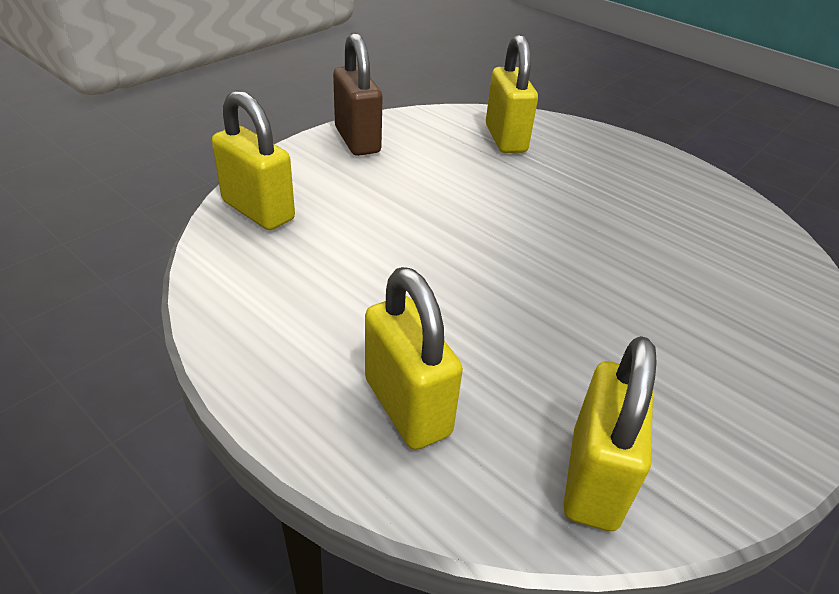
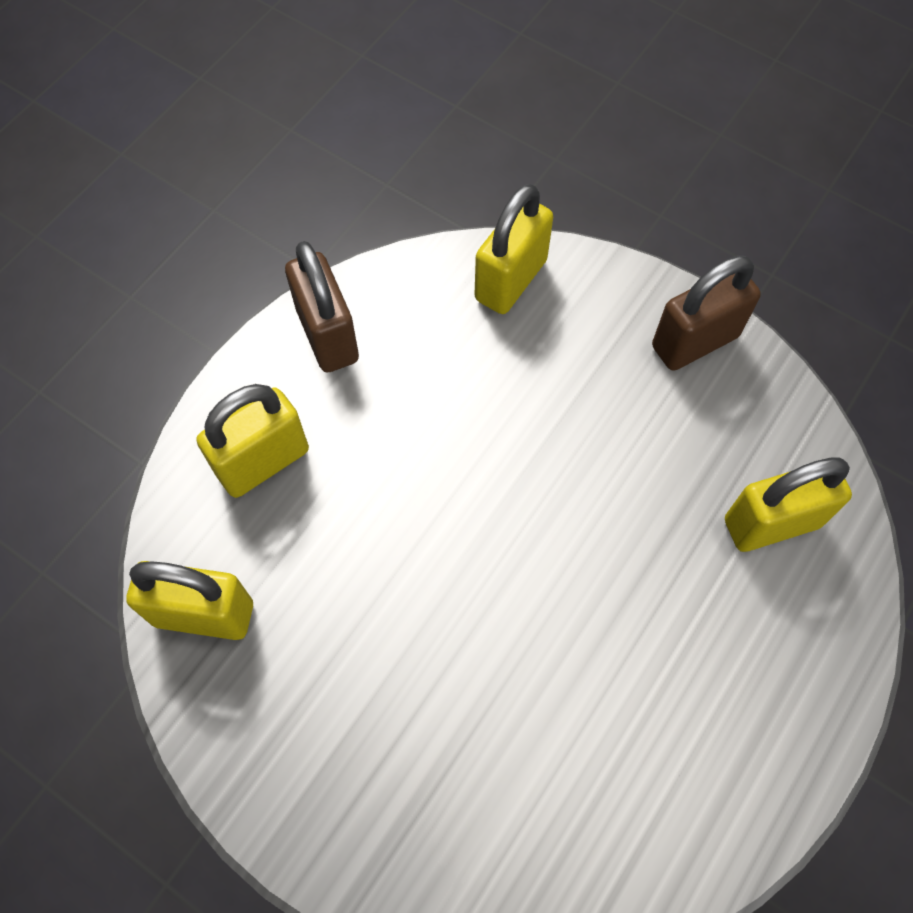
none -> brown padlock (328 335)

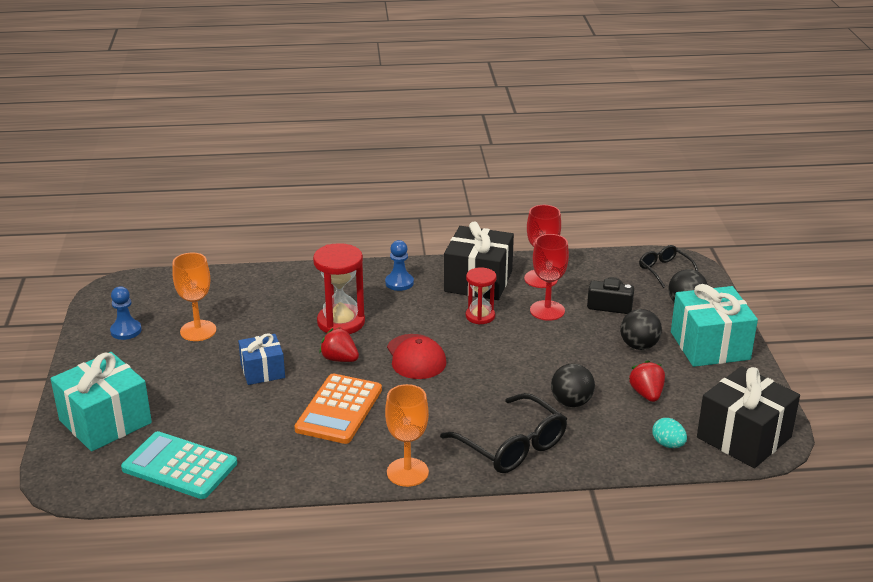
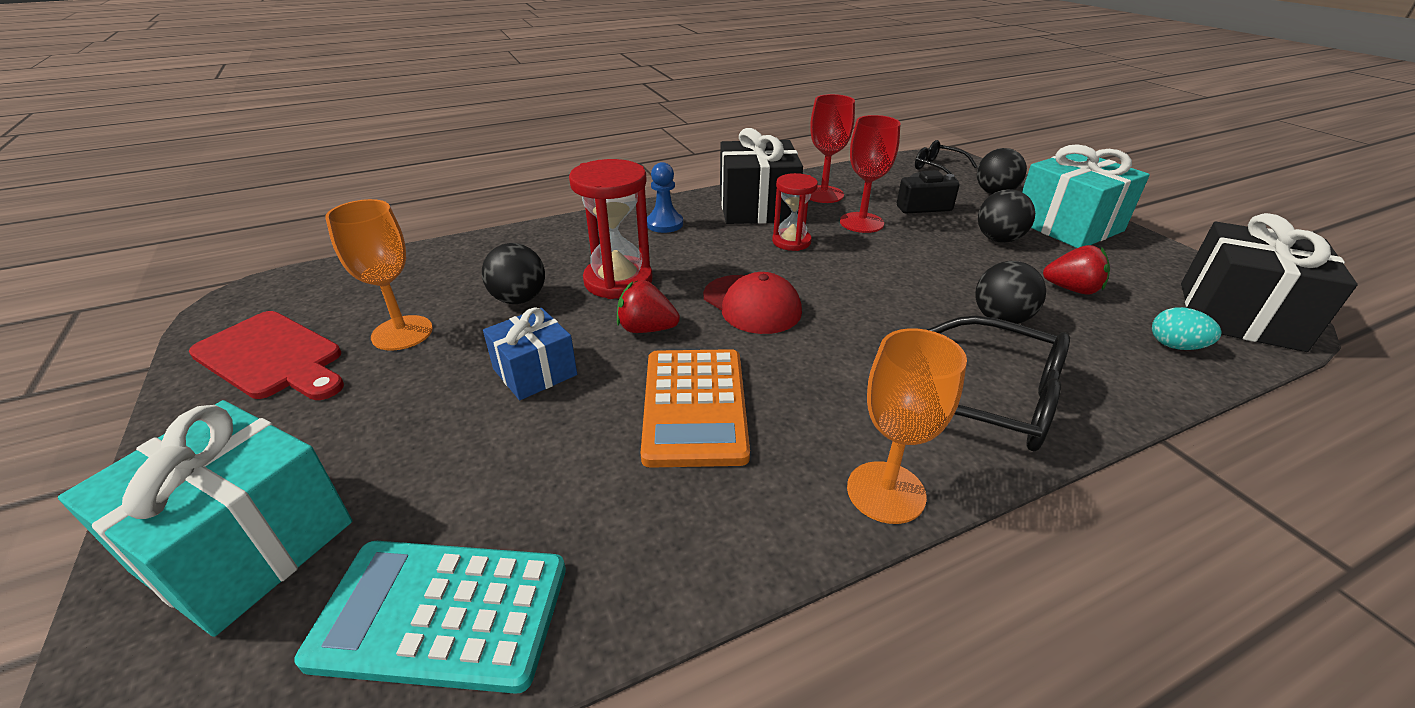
blue pawn (126 331) -> red cutting board (272 357)
none -> black ball (519 299)
red strawberry (646 394) -> red strawberry (1071 289), 135 degrees clockwise

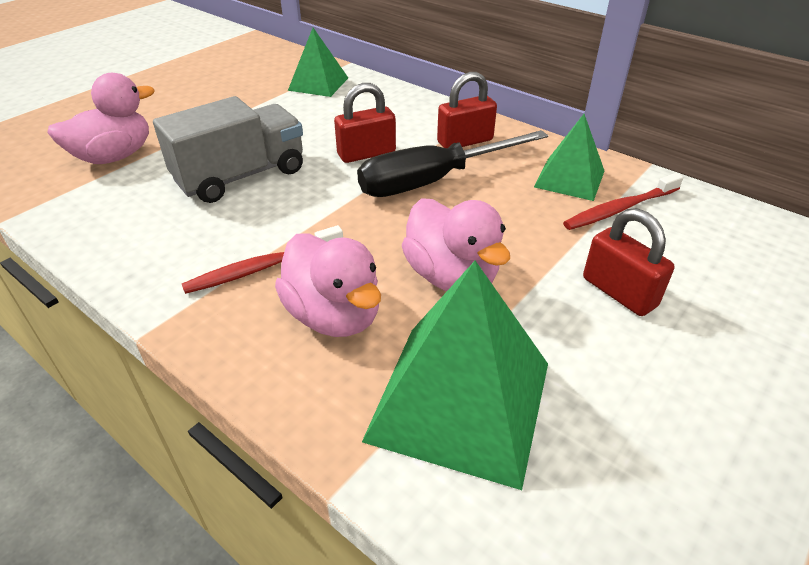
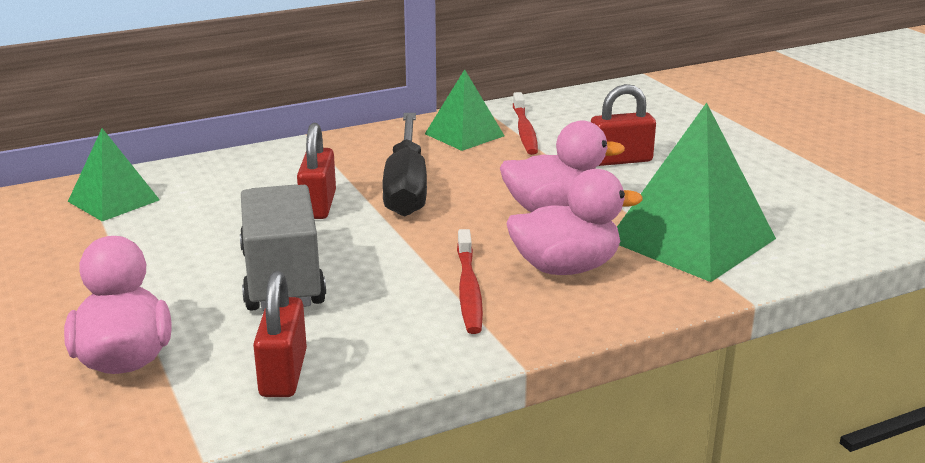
red padlock (465 141) -> red padlock (283 374), move

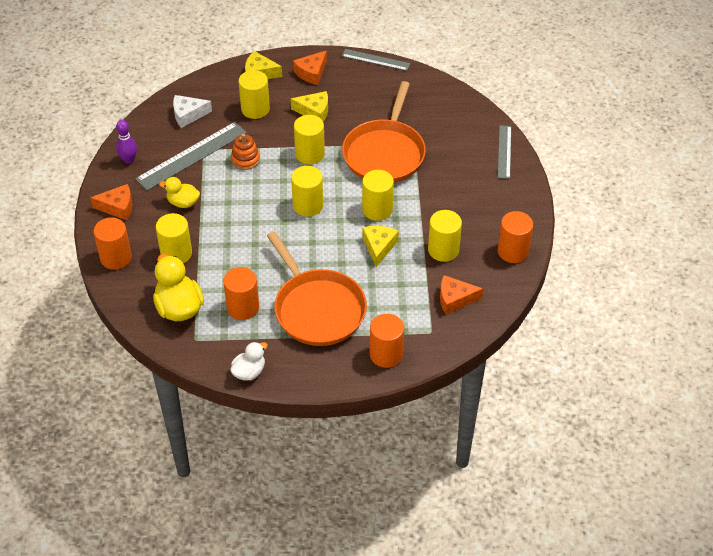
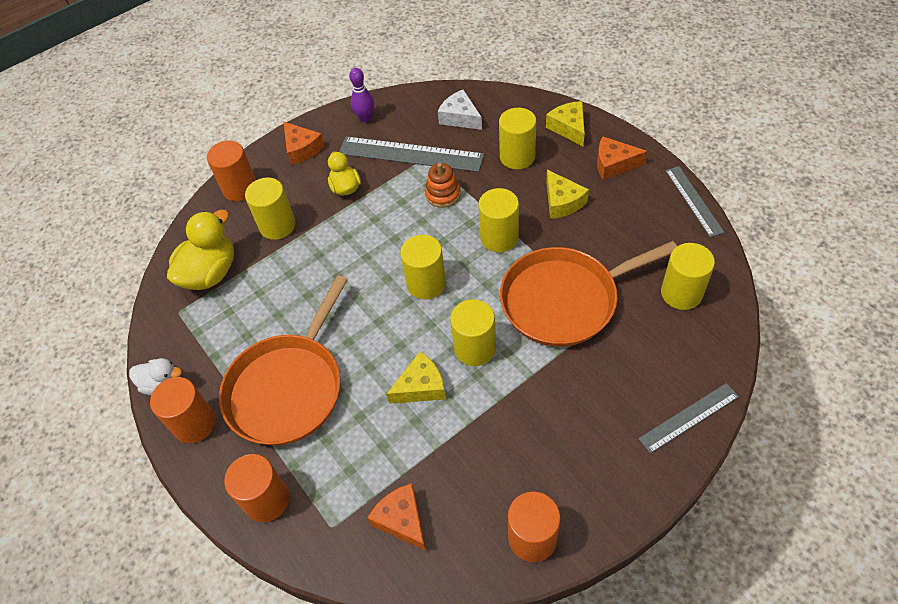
orange cylinder (243 307) -> orange cylinder (194 423), move
yellow cylinder (443 250) -> yellow cylinder (681 293), move

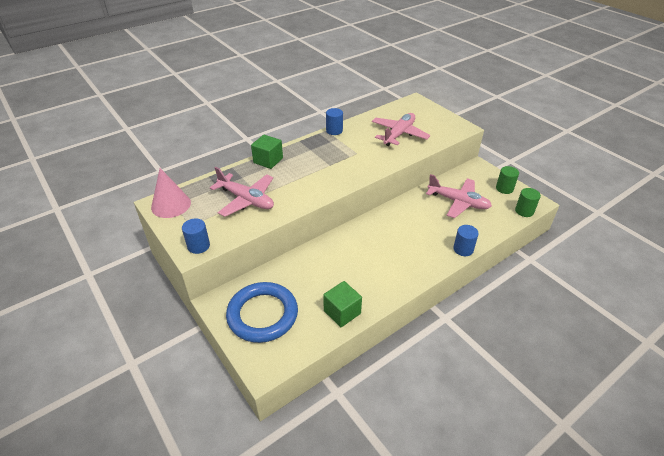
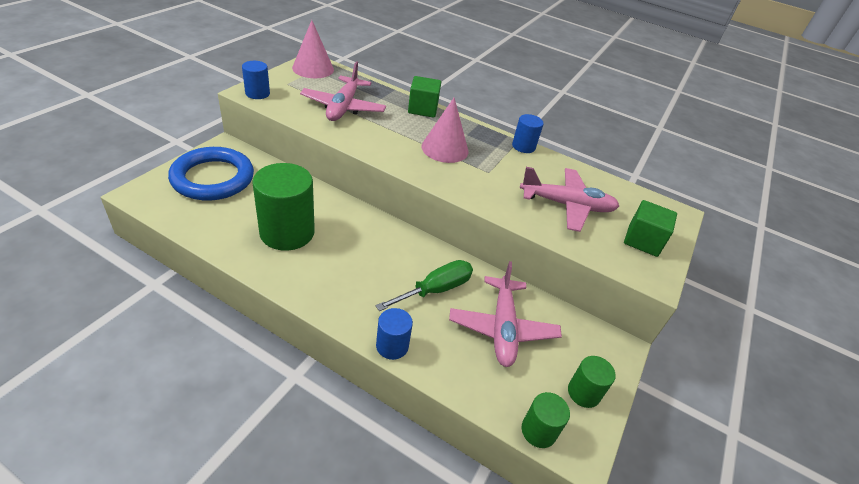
none -> green cylinder (287 232)
none -> green screwdriver (435 290)
none -> pink cone (445 148)
green cube (342 312) -> green cube (642 241), move

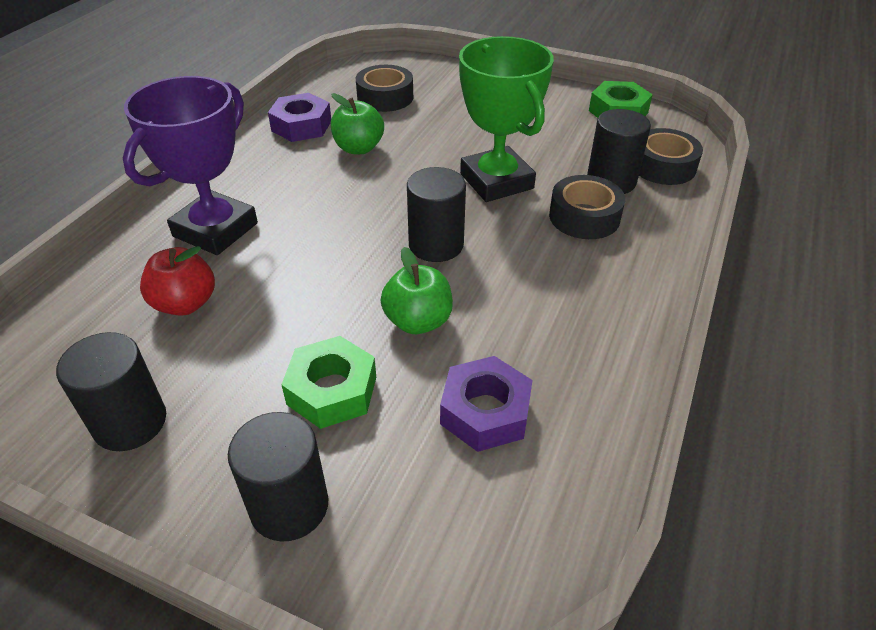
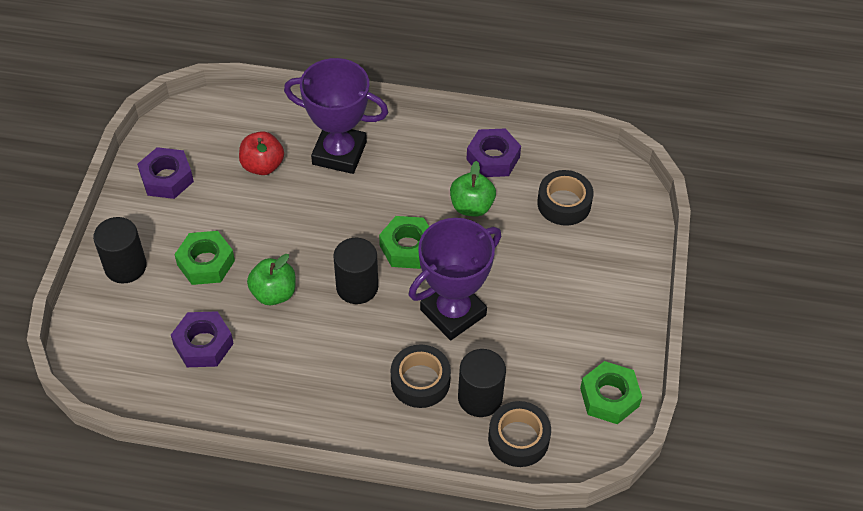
black cylinder (130 422) -> purple nut (167 178)
none -> green nut (407 247)
green trophy (496 181) -> purple trophy (453 312)

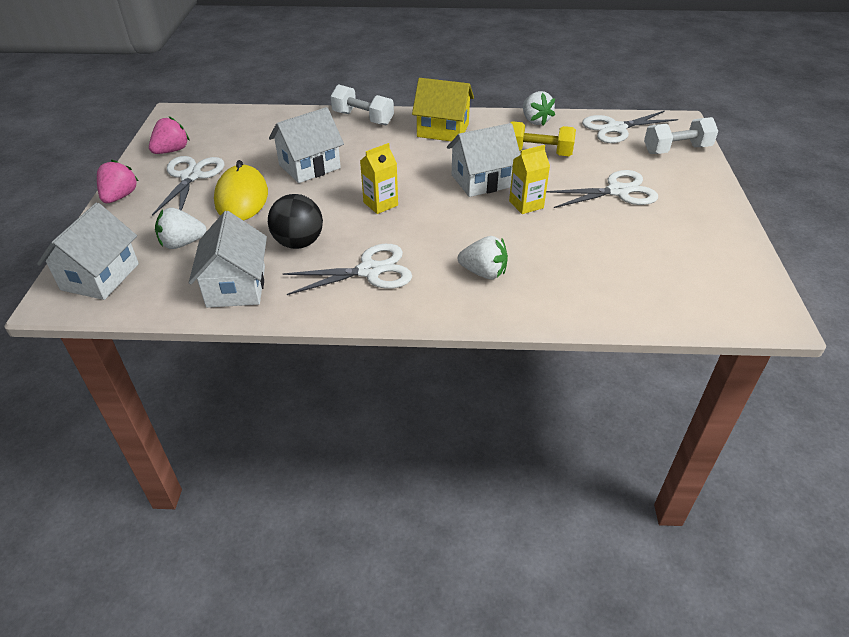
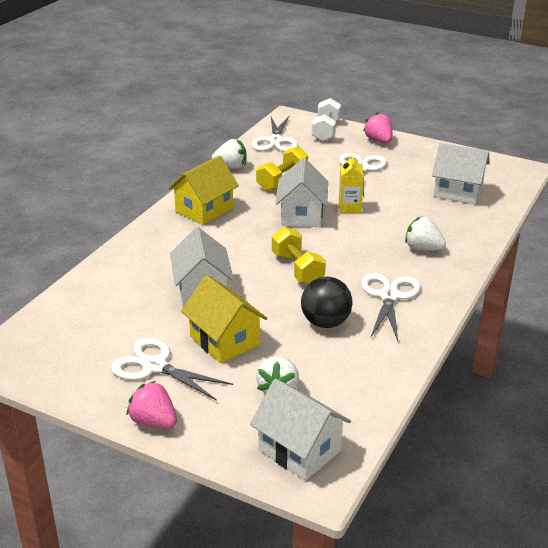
yellow mouse (241 197) -> yellow house (224 341)
yellow carton (380 204) -> yellow dumbbell (297 269)
pink strawberry (172 151) -> pink strawberry (378 141), move
white strawberry (483 272) -> white strawberry (422 248), 105 degrees counterclockwise
white house (236 286) -> white house (458 192), move
white dumbbell (363 118) -> none

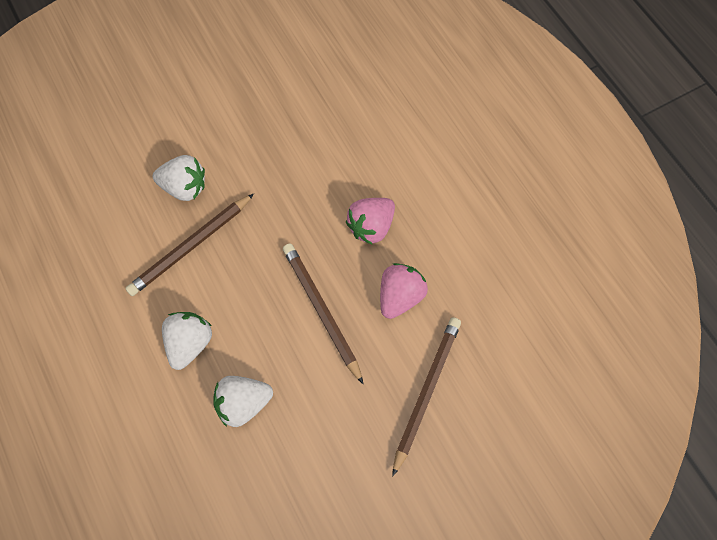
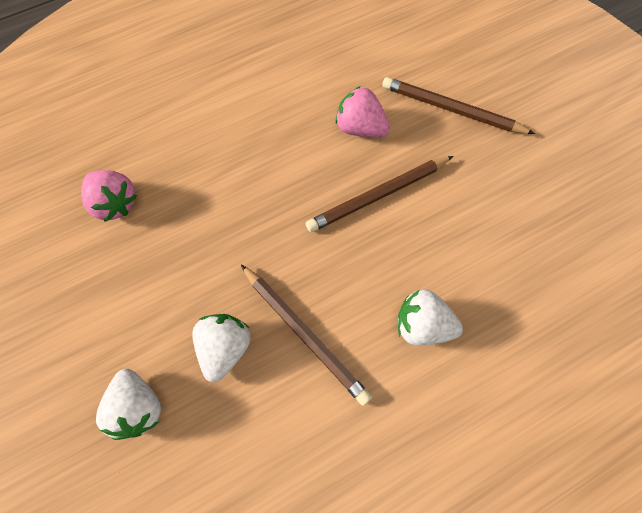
pink strawberry (371 227) -> pink strawberry (114 203), move
white strawberry (243 403) -> white strawberry (137 407), move

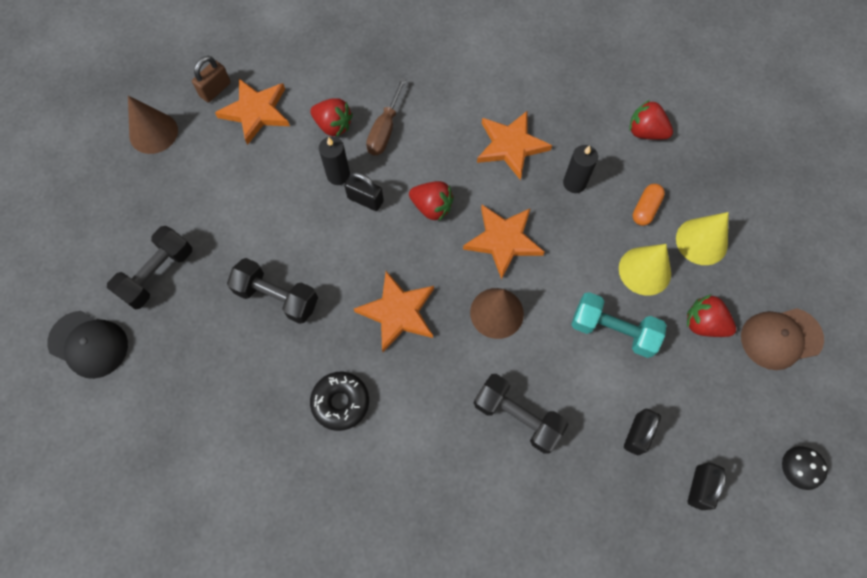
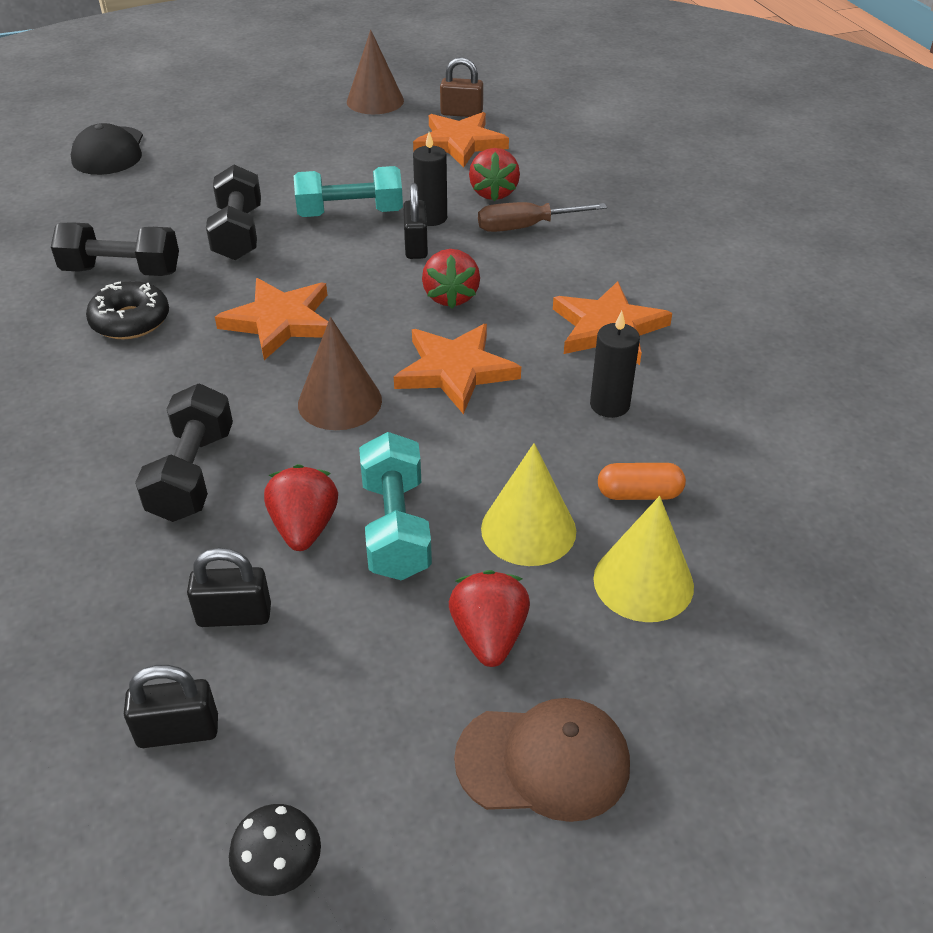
black dumbbell (158 274) -> black dumbbell (122 271), move
red strawberry (645 132) -> red strawberry (304 528), move
none -> turquoise dumbbell (350 213)
brown cap (780 338) -> brown cap (543 761), 135 degrees clockwise

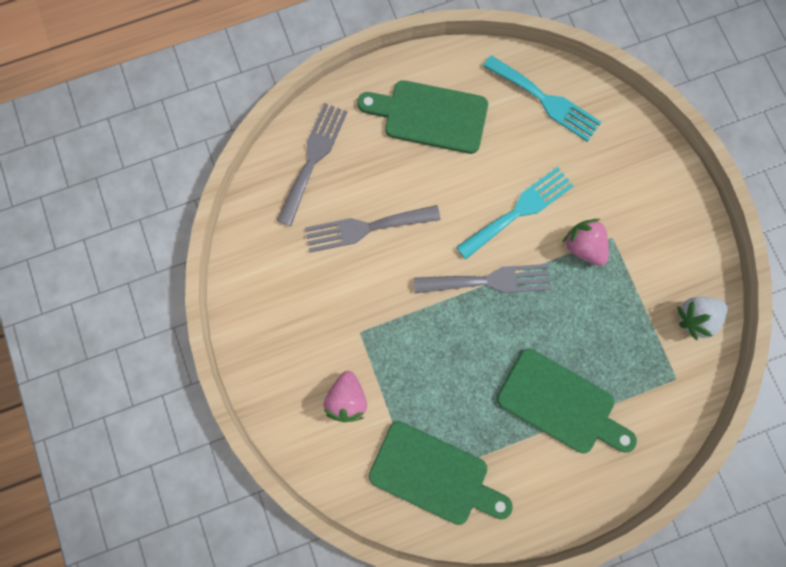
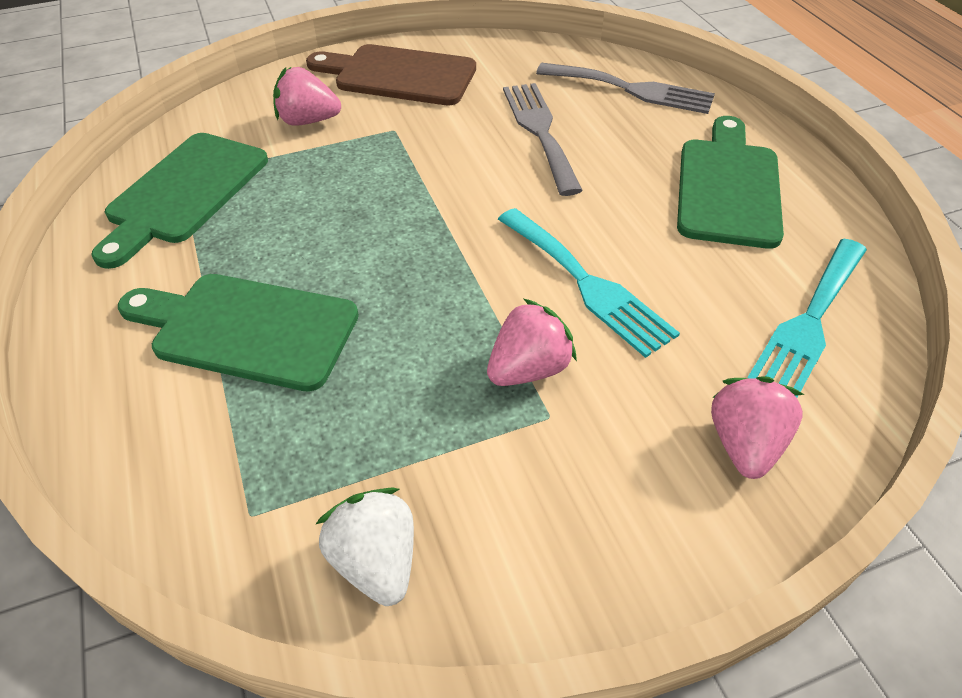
green cutting board (560 403) -> green cutting board (247 329), 75 degrees clockwise
none -> brown cutting board (399 75)
none -> pink strawberry (744 444)
grey fork (489 281) -> none

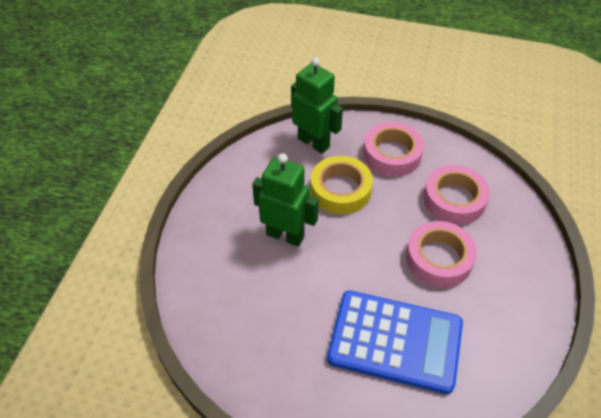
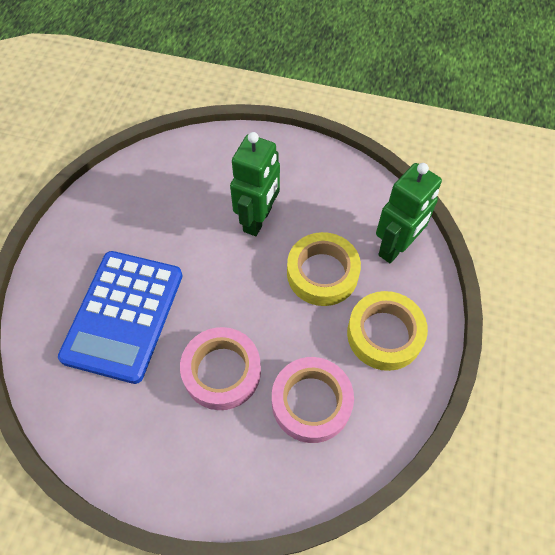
pink tape (392 154) -> yellow tape (384 334)

